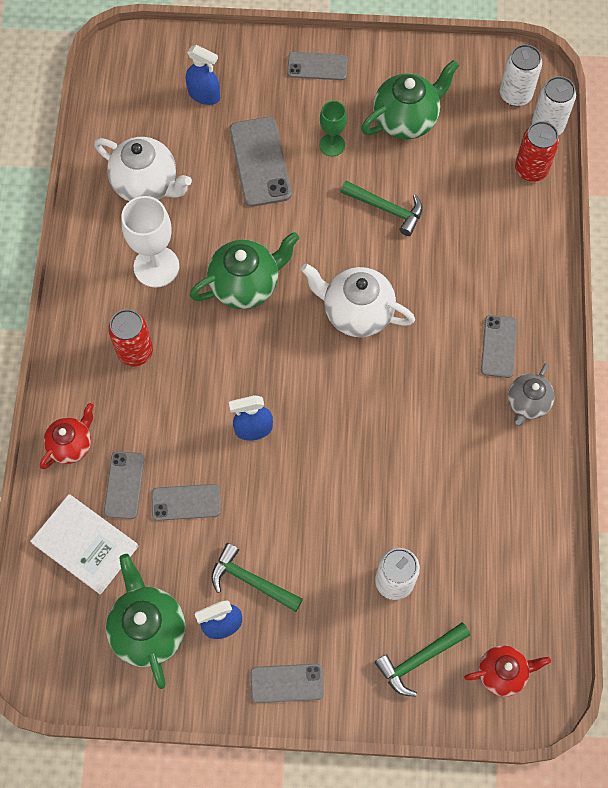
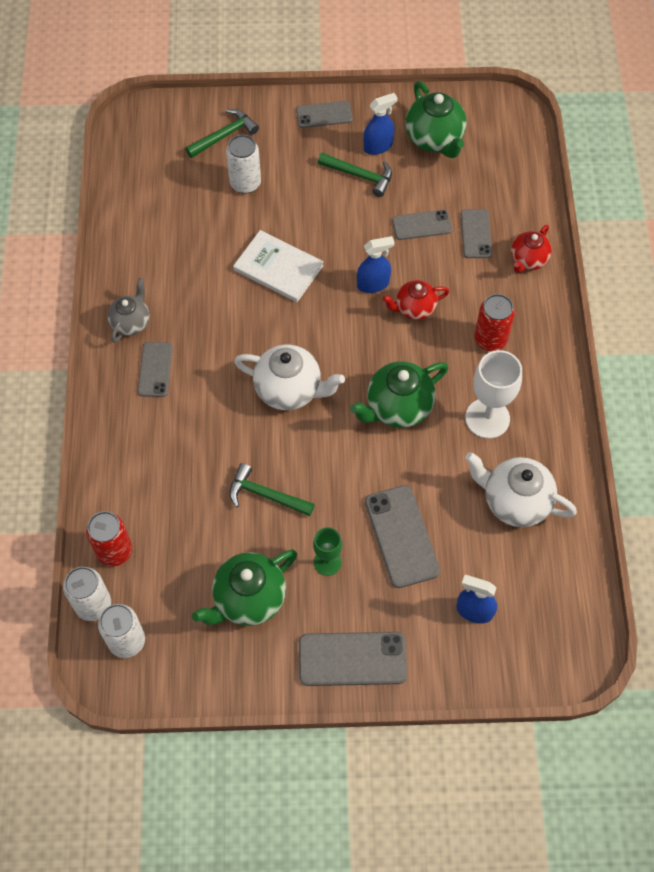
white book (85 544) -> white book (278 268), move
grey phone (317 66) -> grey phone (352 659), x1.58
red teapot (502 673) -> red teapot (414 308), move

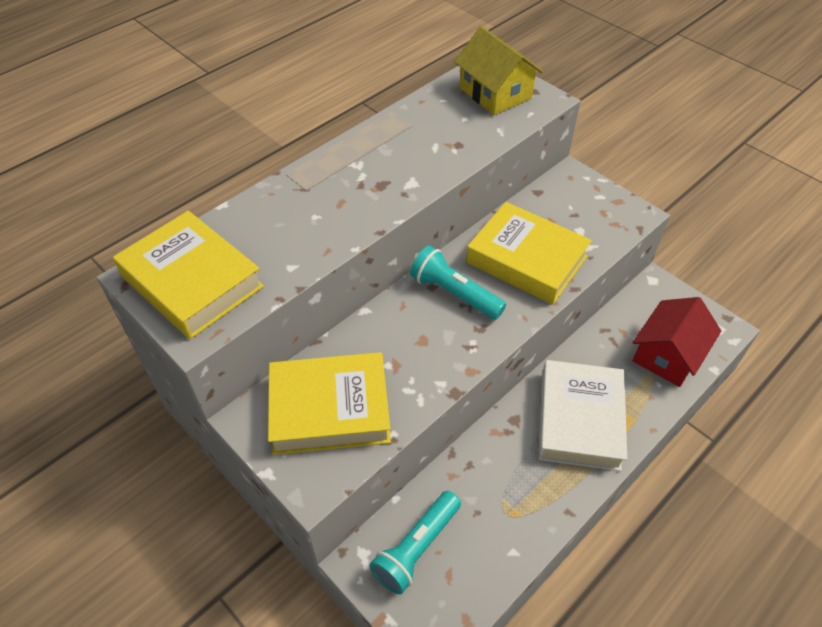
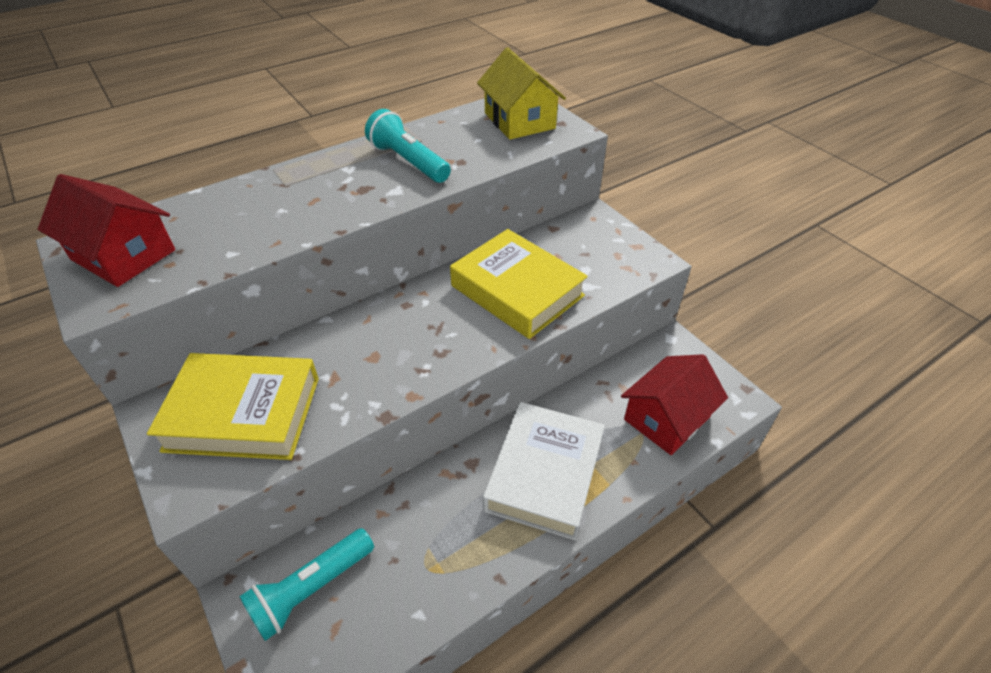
yellow book (192 282) -> red house (123 255)
turquoise flashlight (454 293) -> turquoise flashlight (408 162), move

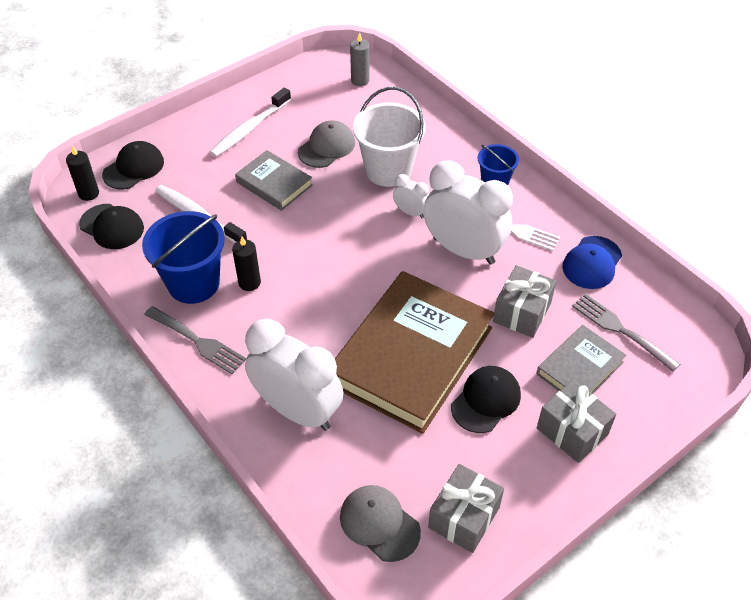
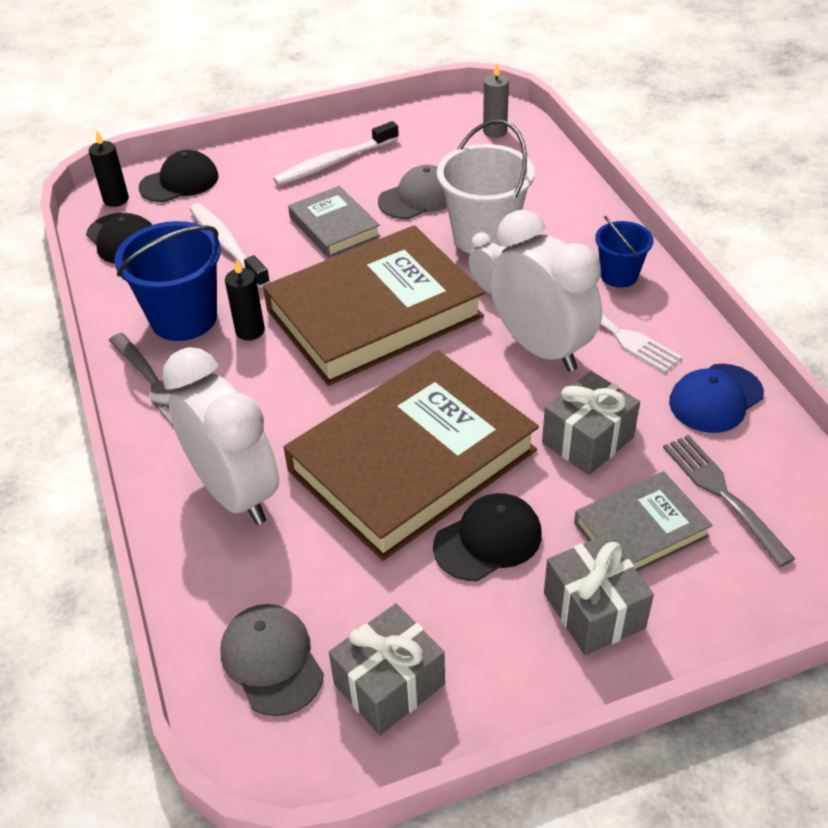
none -> brown book (374 313)

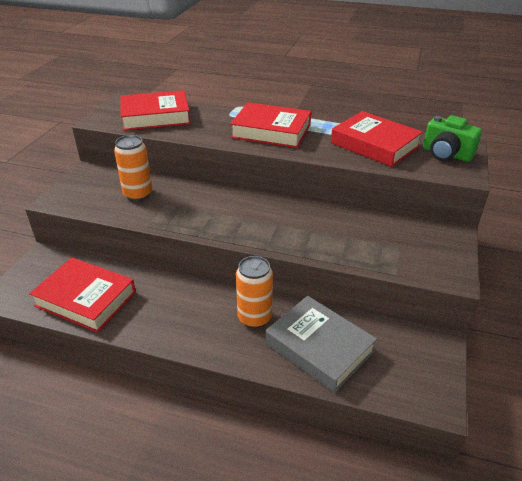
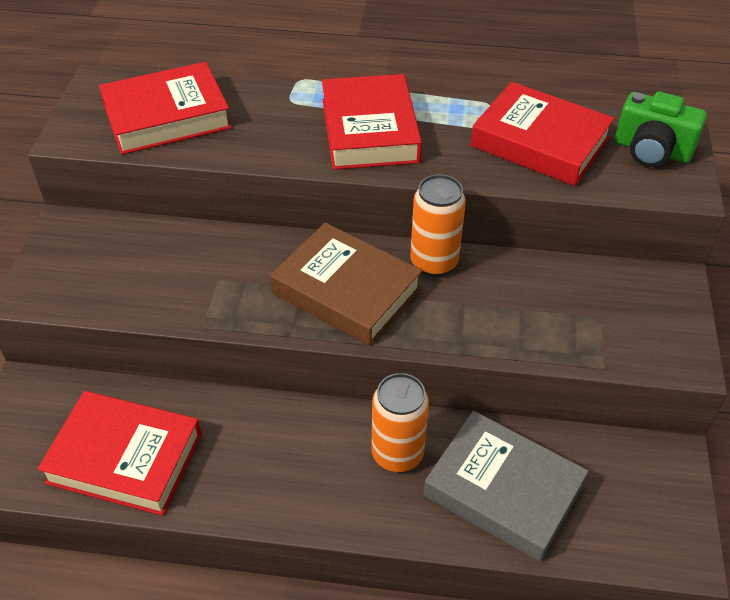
none -> brown book (346 291)
red book (271 131) -> red book (369 130), 75 degrees clockwise
orange can (138 194) -> orange can (434 262), move

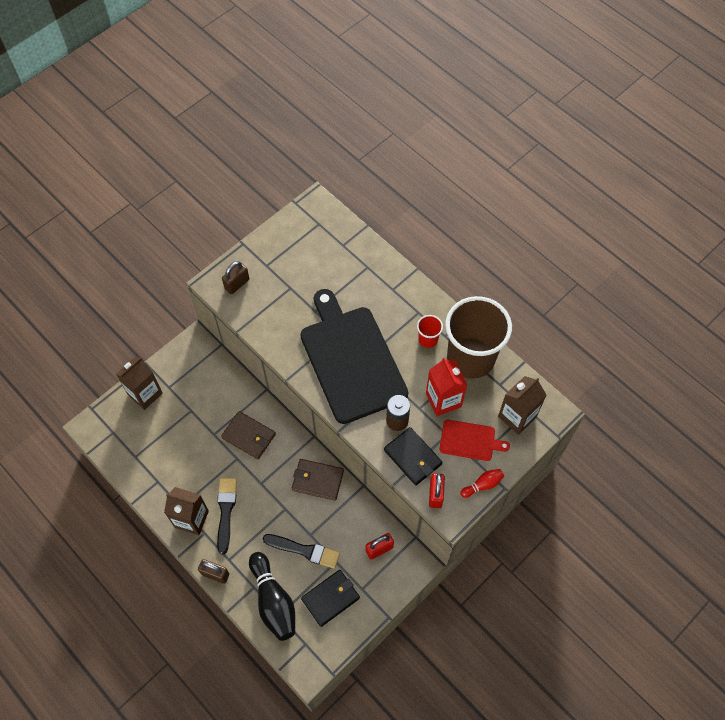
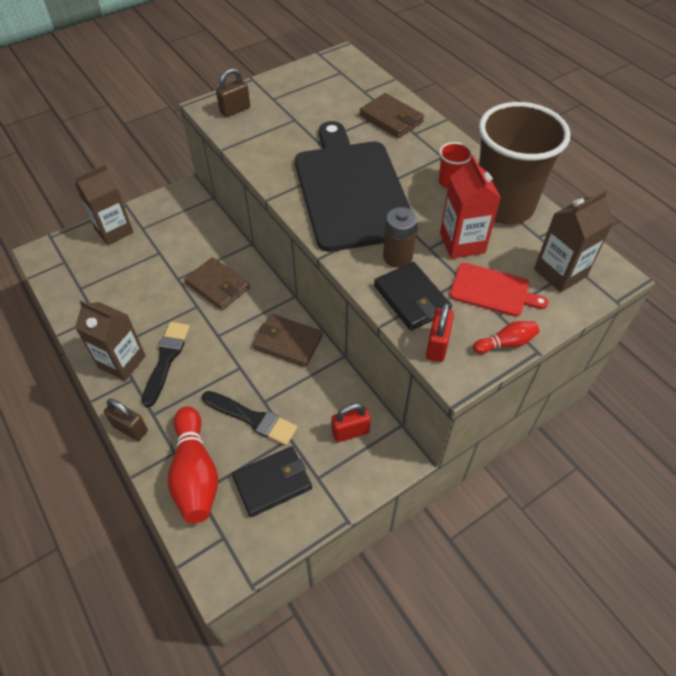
black bowling pin (273 601) -> red bowling pin (195 473)
none -> brown wallet (391 119)

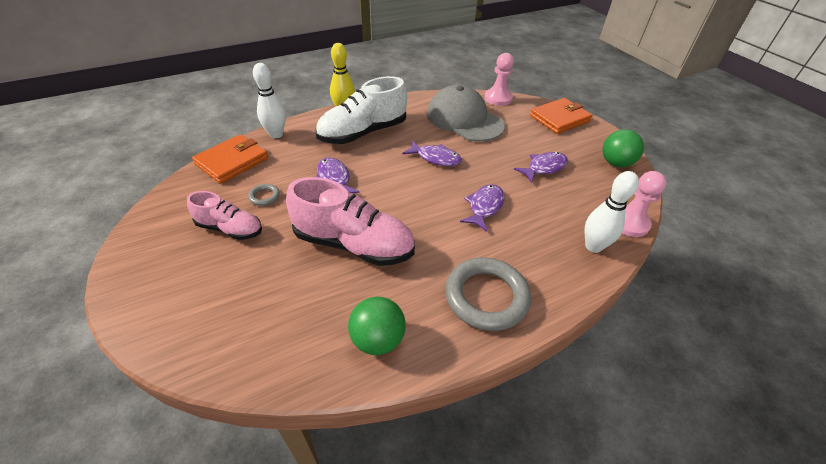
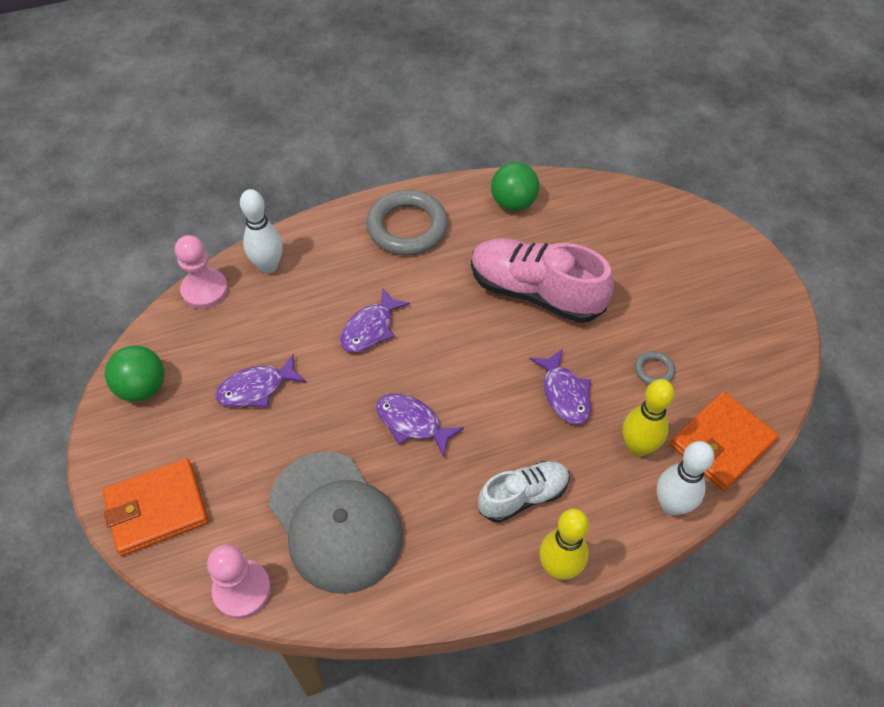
white shoe (363 133) -> white shoe (523 496), x0.59
none -> yellow bowling pin (637 447)
pink shoe (230 229) -> none

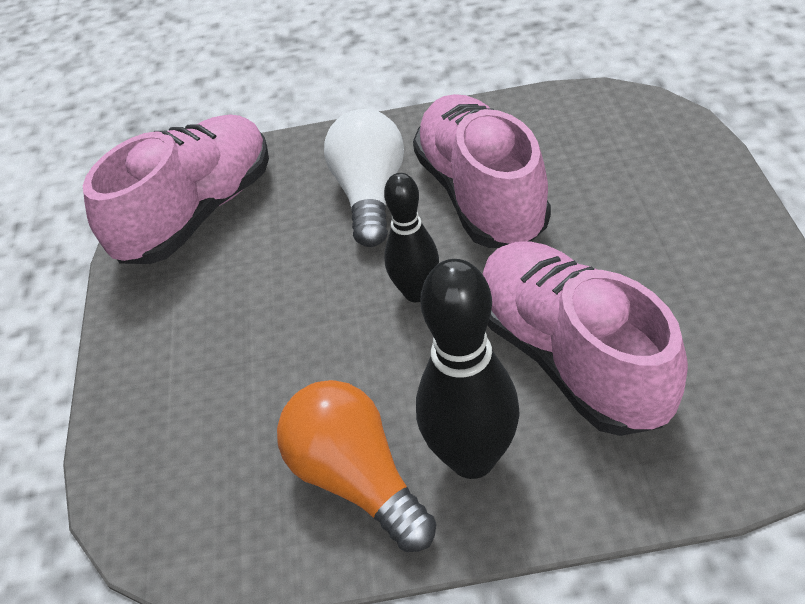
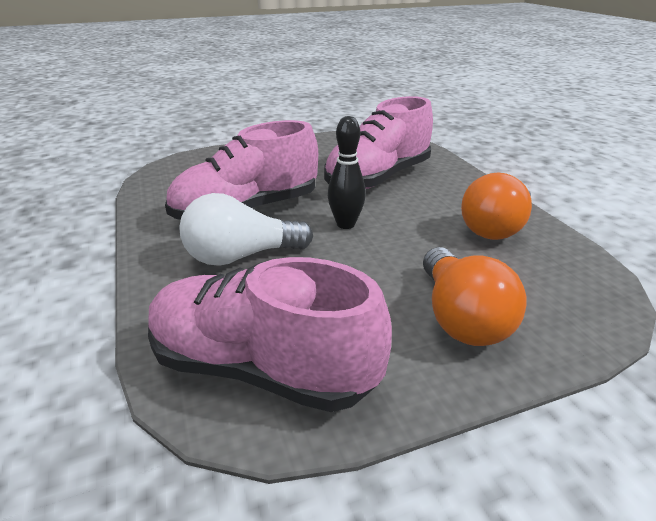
none -> orange light bulb (461 317)
black bowling pin (472 458) -> none

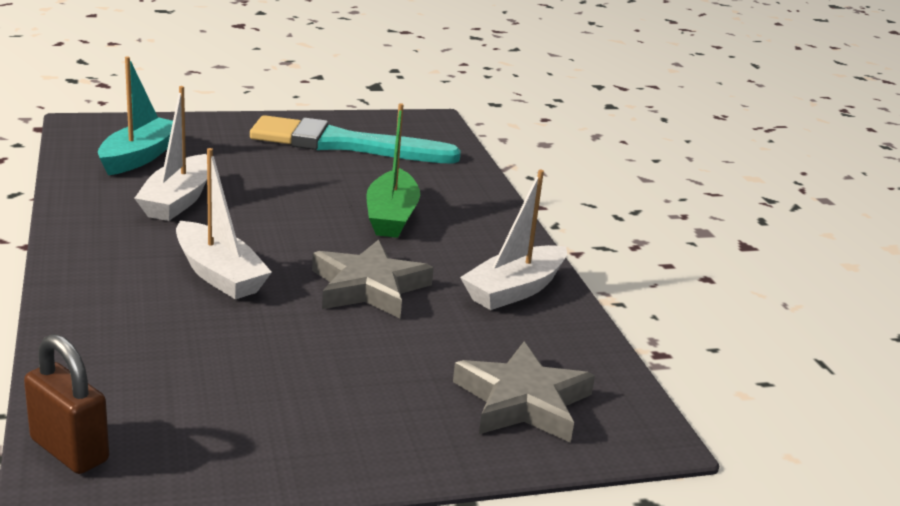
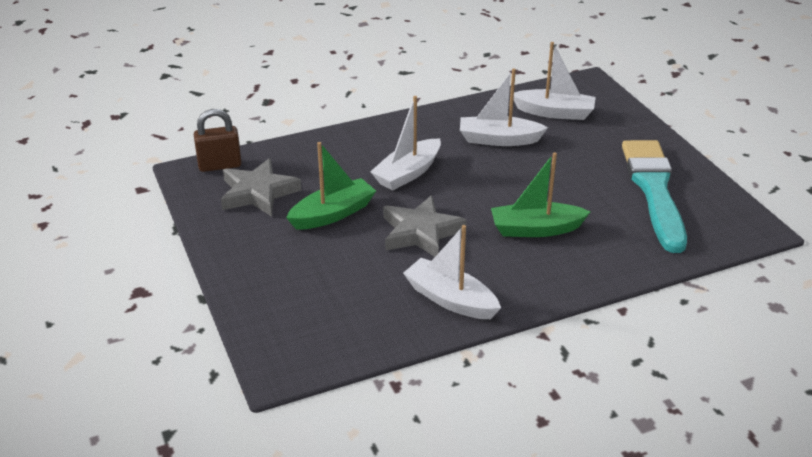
brown padlock (69 450) -> brown padlock (220 165), 45 degrees clockwise
grey star (523 401) -> grey star (258 193), move
none -> green boat (333 214)
turquoise boat (139 157) -> white boat (554 112)

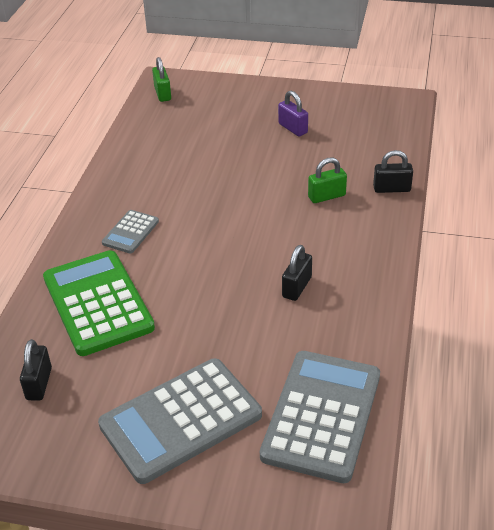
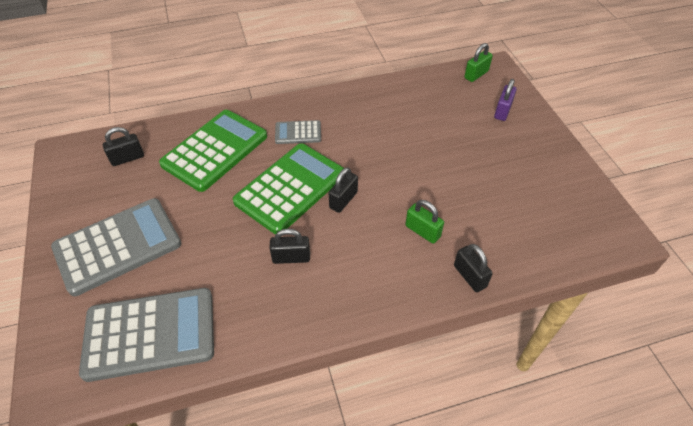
grey calculator (181 420) -> grey calculator (118 246), 120 degrees clockwise
none -> green calculator (290 188)
none -> black padlock (343 200)
purple padlock (293 128) -> purple padlock (502 111), move

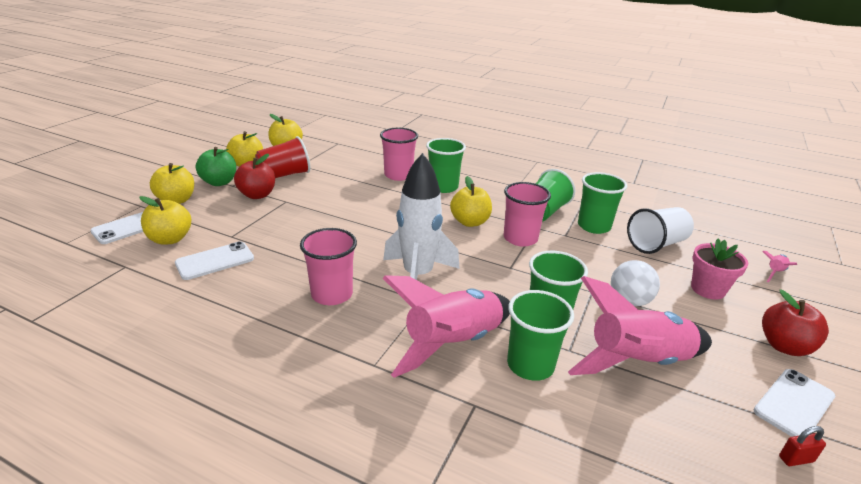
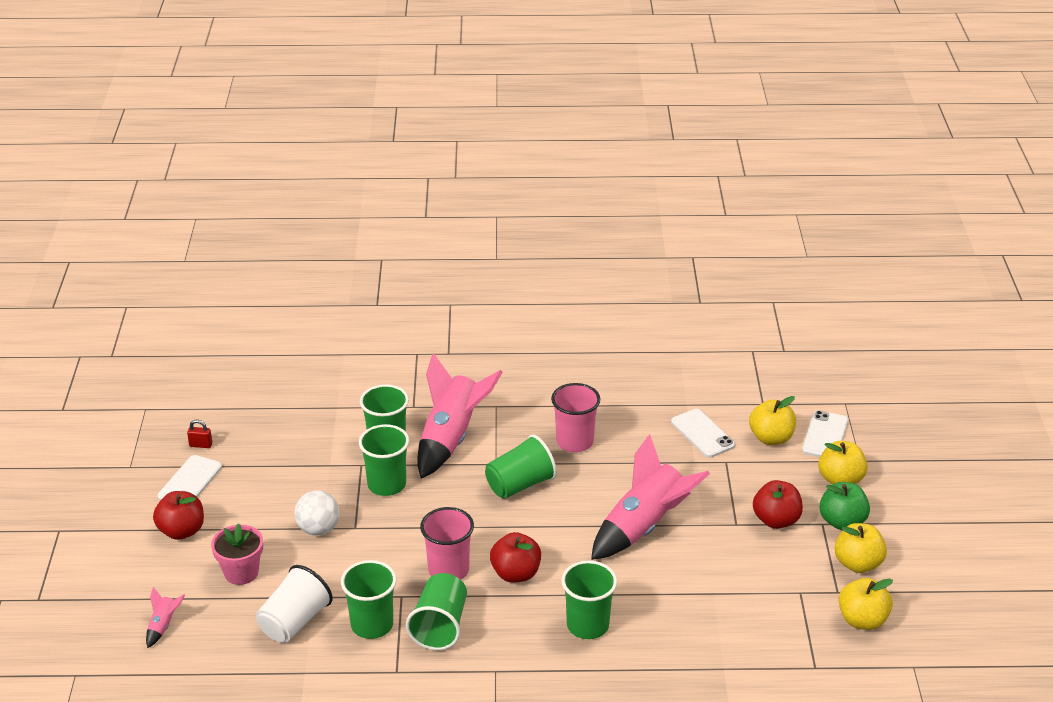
red padlock (796 459) -> red padlock (201 445), 45 degrees clockwise
white rocket (417 276) -> green cup (520 485)
yellow apple (470 222) -> red apple (516 574)
pink rocket (637 362) -> pink rocket (644 526), move
white phone (215 261) -> white phone (702 434), 60 degrees counterclockwise
red cup (284 175) -> none
pink cup (398 175) -> none

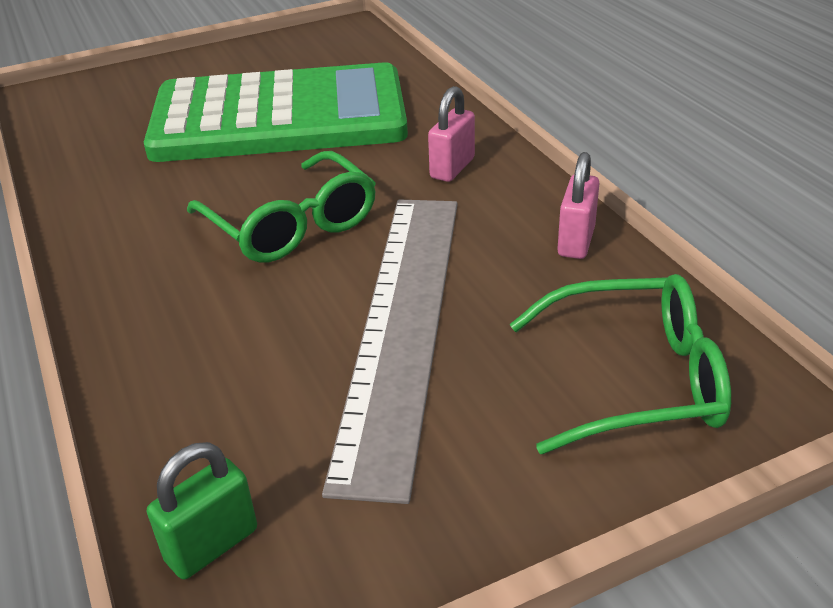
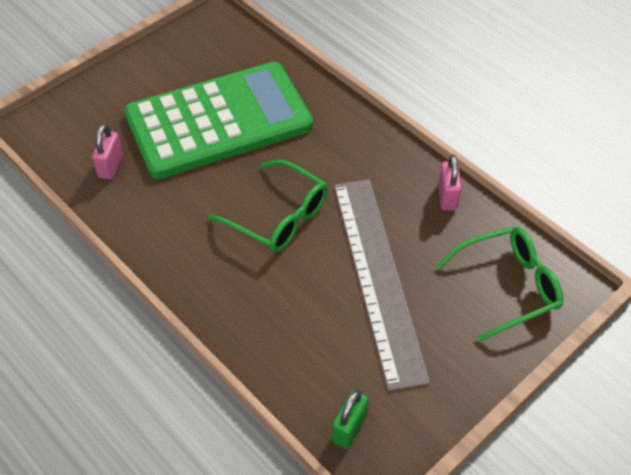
pink padlock (452 168) -> pink padlock (110 166), move

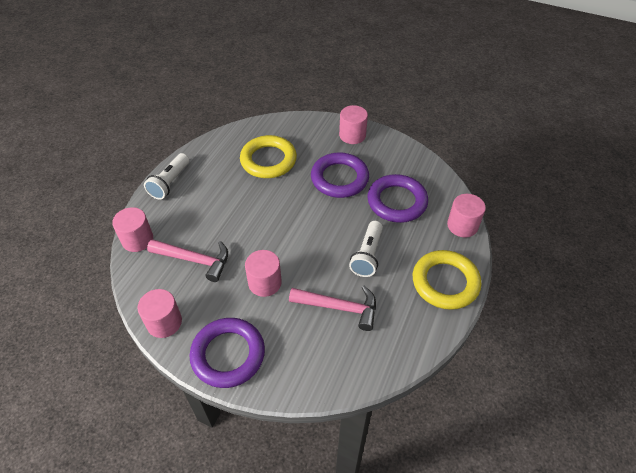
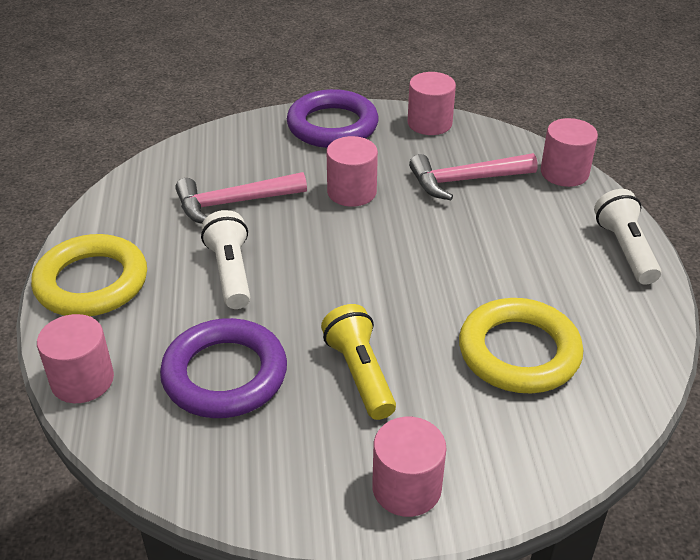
purple ring (339 178) -> yellow flashlight (360 374)

